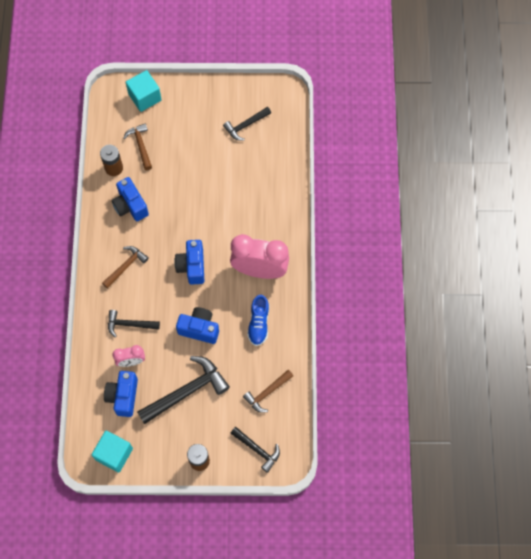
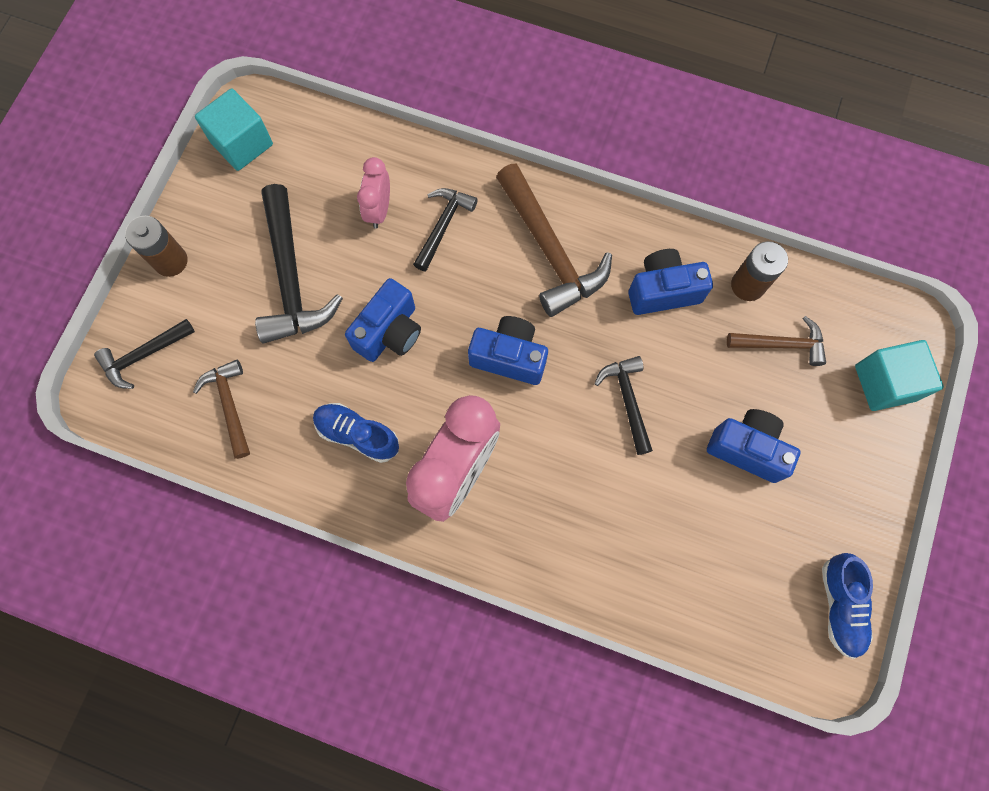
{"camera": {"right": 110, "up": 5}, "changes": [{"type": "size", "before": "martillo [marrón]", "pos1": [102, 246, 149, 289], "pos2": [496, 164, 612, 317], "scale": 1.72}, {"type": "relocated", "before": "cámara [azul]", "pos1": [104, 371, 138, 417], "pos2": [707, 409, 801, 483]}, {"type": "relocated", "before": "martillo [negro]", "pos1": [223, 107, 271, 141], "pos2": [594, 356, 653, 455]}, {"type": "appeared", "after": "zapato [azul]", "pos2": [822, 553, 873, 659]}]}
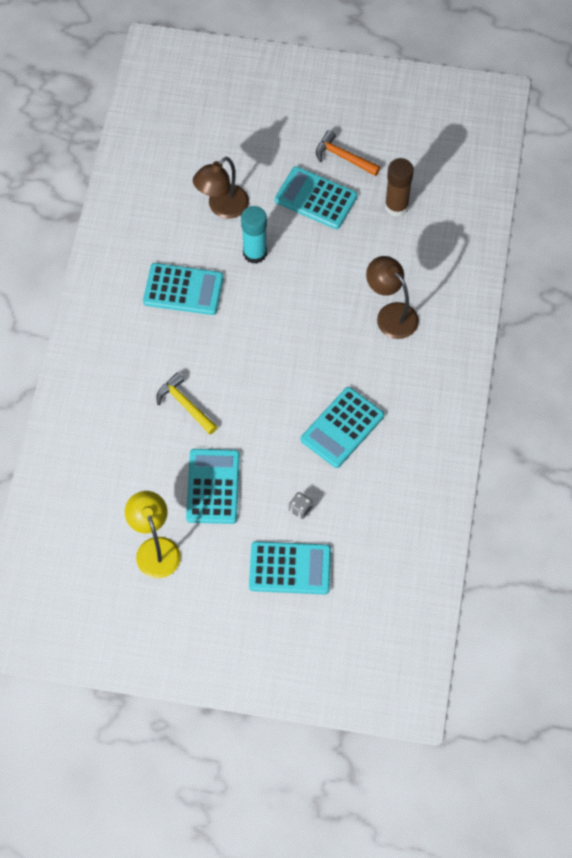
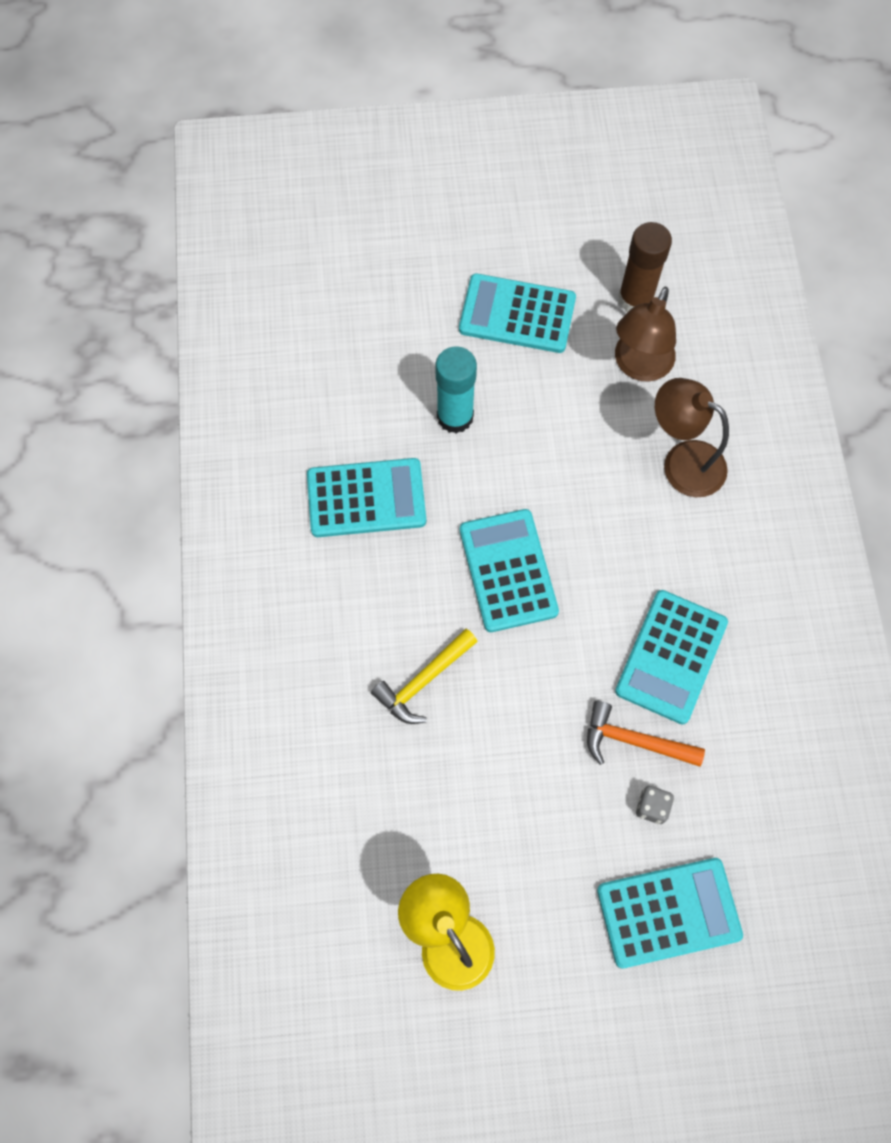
{"camera": {"right": -15, "up": 5}, "changes": [{"type": "spun", "before": "martillo [amarillo]", "pos1": [156, 372, 218, 434], "pos2": [371, 629, 478, 724], "turn": -75}, {"type": "relocated", "before": "calculadora [turquesa]", "pos1": [186, 449, 240, 524], "pos2": [460, 509, 559, 632]}, {"type": "relocated", "before": "lámpara [marrón]", "pos1": [193, 157, 249, 219], "pos2": [615, 287, 676, 382]}, {"type": "relocated", "before": "martillo [naranja]", "pos1": [316, 130, 381, 176], "pos2": [587, 701, 705, 767]}]}
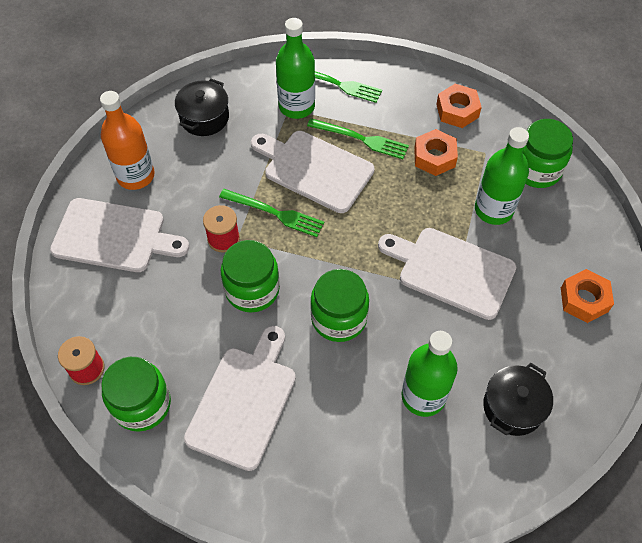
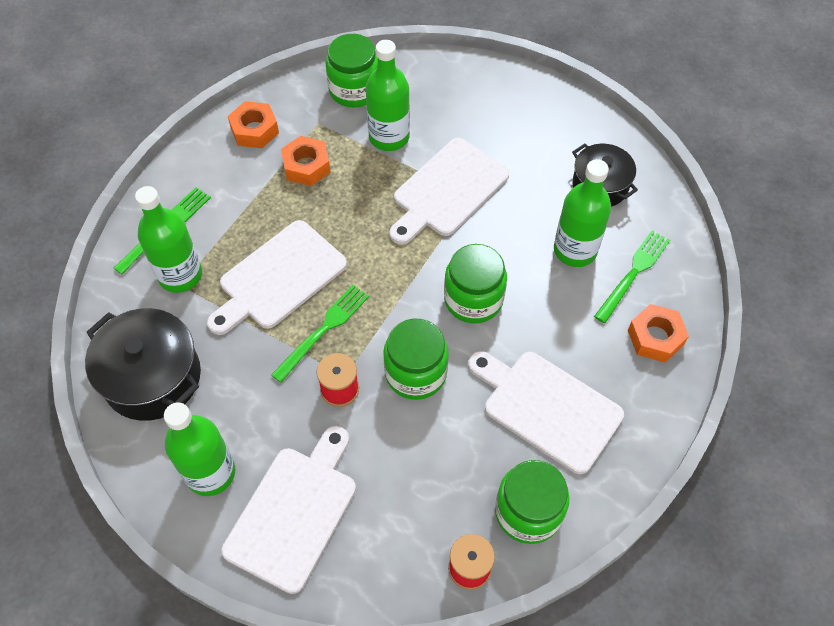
{"camera": {"right": -75, "up": 0}, "changes": [{"type": "colour", "before": "botella [naranja]", "after": "botella [verde]", "pos1": [100, 91, 155, 190], "pos2": [164, 402, 235, 496]}, {"type": "size", "before": "olla [negro]", "pos1": [175, 79, 229, 136], "pos2": [85, 308, 201, 421], "scale": 1.52}, {"type": "relocated", "before": "tenedor [verde]", "pos1": [307, 118, 409, 159], "pos2": [594, 230, 670, 323]}, {"type": "relocated", "before": "tuerca [naranja]", "pos1": [561, 269, 614, 323], "pos2": [628, 304, 689, 363]}]}
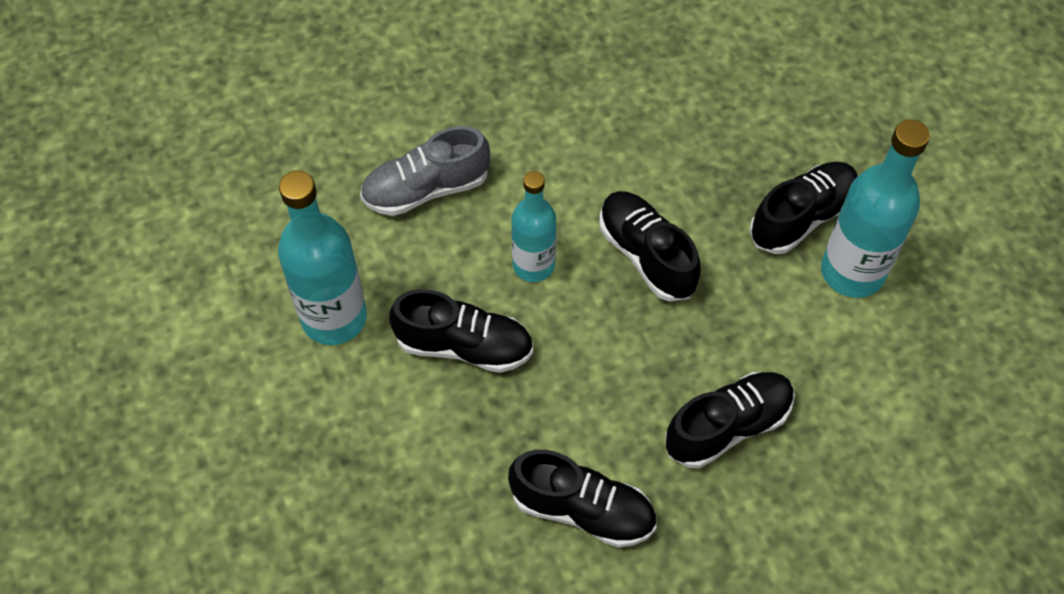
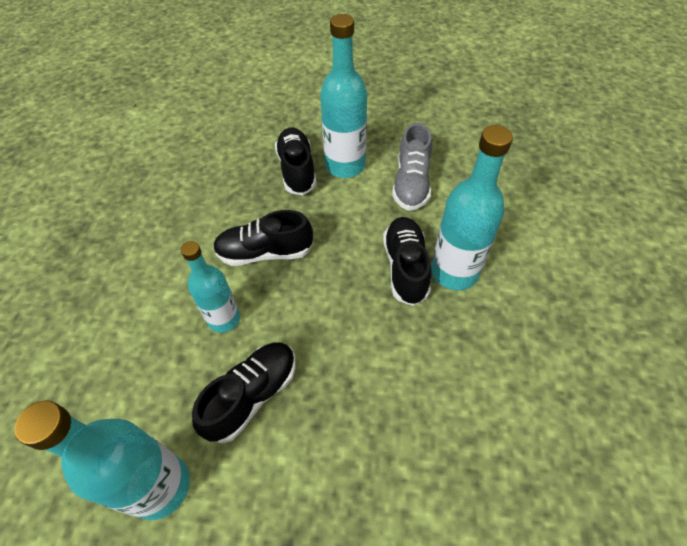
{"camera": {"right": -60, "up": -5}, "changes": [{"type": "relocated", "before": "zapato [gris]", "pos1": [360, 126, 490, 216], "pos2": [392, 123, 432, 211]}, {"type": "missing", "before": "zapato [negro]", "pos1": [508, 450, 656, 548]}, {"type": "appeared", "after": "botella [turquesa]", "pos2": [431, 125, 513, 290]}]}
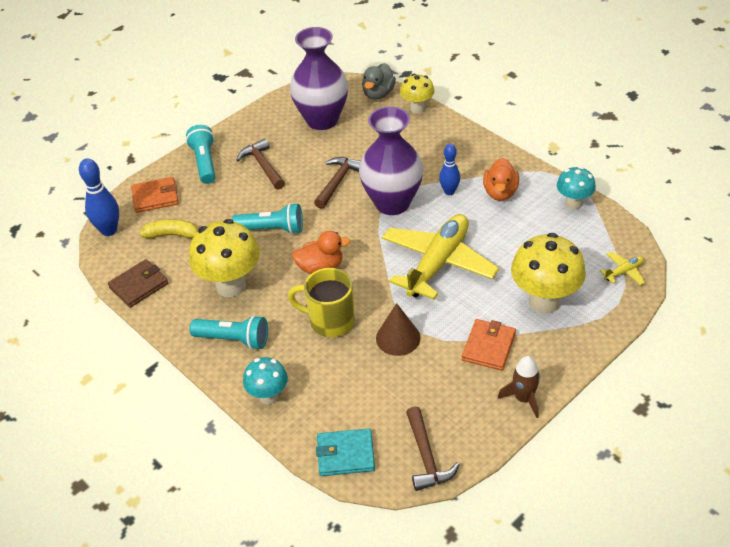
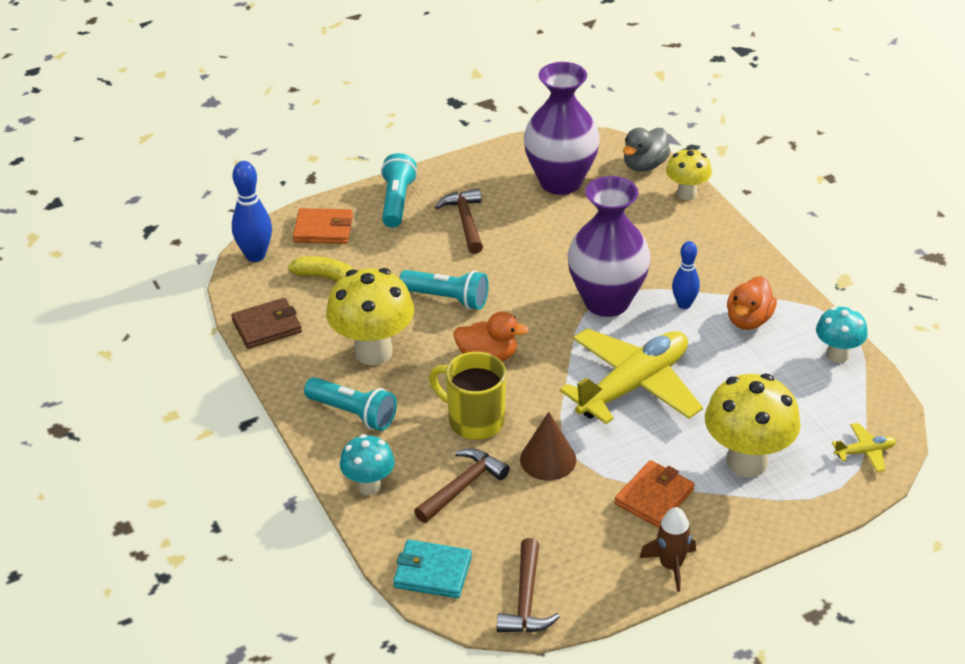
{"camera": {"right": 15, "up": -5}, "changes": [{"type": "relocated", "before": "martillo [marrón]", "pos1": [314, 157, 361, 209], "pos2": [414, 448, 510, 523]}]}
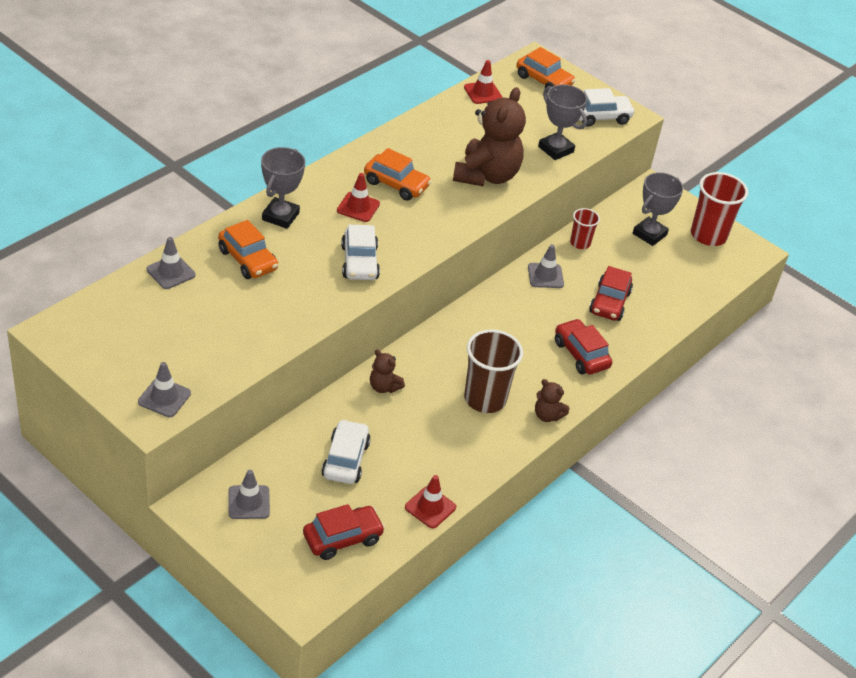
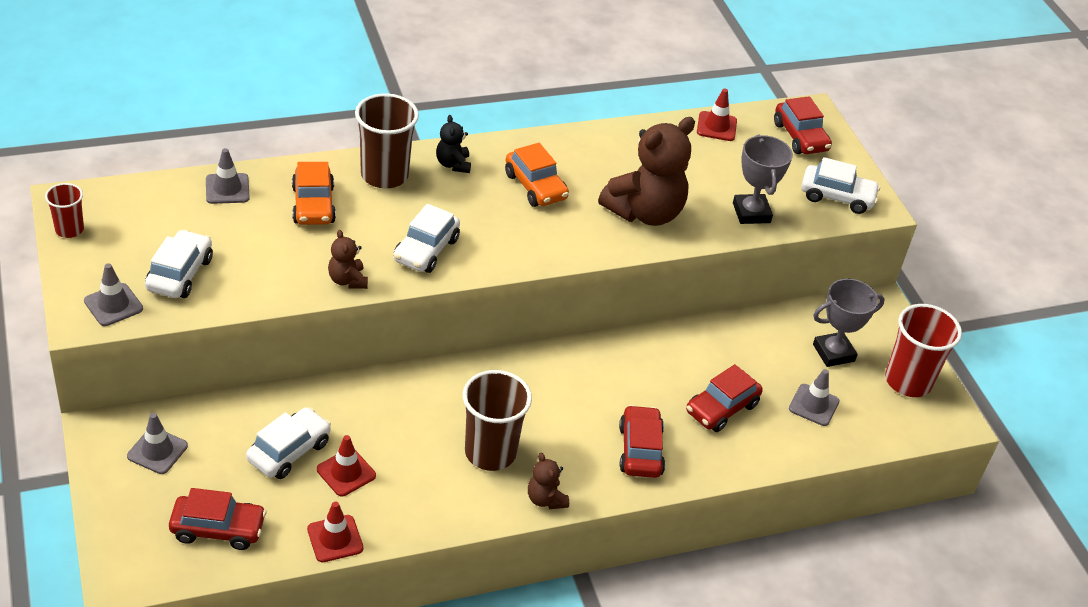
{"camera": {"right": 30, "up": 0}, "changes": [{"type": "exchanged", "before": "trofeo [gris]", "after": "vaso [marrón]", "pos1": [261, 147, 305, 229], "pos2": [355, 93, 419, 188]}, {"type": "relocated", "before": "cono de tráfico [rojo]", "pos1": [337, 173, 380, 222], "pos2": [317, 435, 376, 496]}, {"type": "relocated", "before": "osito [marrón]", "pos1": [370, 349, 405, 393], "pos2": [328, 230, 368, 289]}, {"type": "colour", "before": "coche [naranja]", "after": "coche [rojo]", "pos1": [516, 47, 576, 93], "pos2": [774, 96, 832, 154]}, {"type": "relocated", "before": "cono de tráfico [gris]", "pos1": [528, 244, 564, 288], "pos2": [789, 369, 840, 426]}, {"type": "relocated", "before": "vaso [rojo]", "pos1": [570, 208, 600, 249], "pos2": [45, 183, 84, 238]}, {"type": "appeared", "after": "coche [blanco]", "pos2": [145, 229, 213, 298]}, {"type": "appeared", "after": "osito [negro]", "pos2": [436, 115, 471, 173]}]}
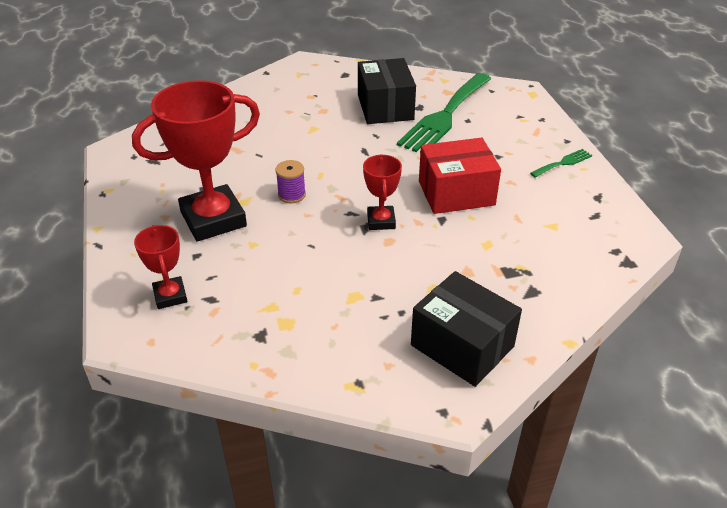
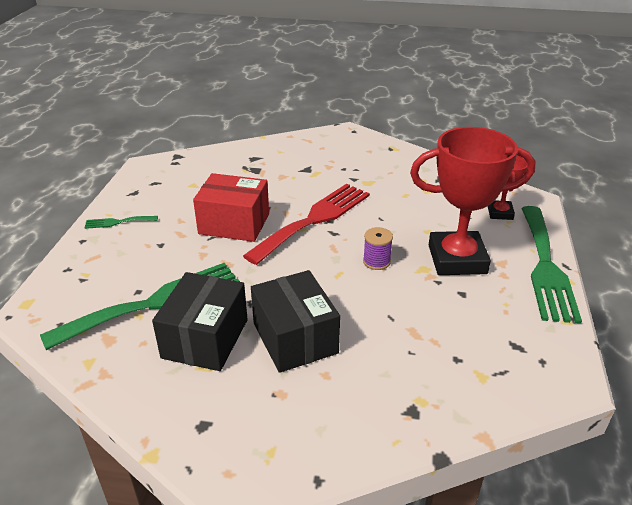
{"camera": {"right": -155, "up": -5}, "changes": [{"type": "exchanged", "before": "trofeo [rojo]", "after": "tenedor [rojo]", "pos1": [363, 154, 402, 230], "pos2": [243, 184, 370, 265]}, {"type": "relocated", "before": "caja [negro]", "pos1": [411, 271, 522, 387], "pos2": [251, 270, 340, 373]}, {"type": "appeared", "after": "tenedor [verde]", "pos2": [521, 206, 582, 324]}]}
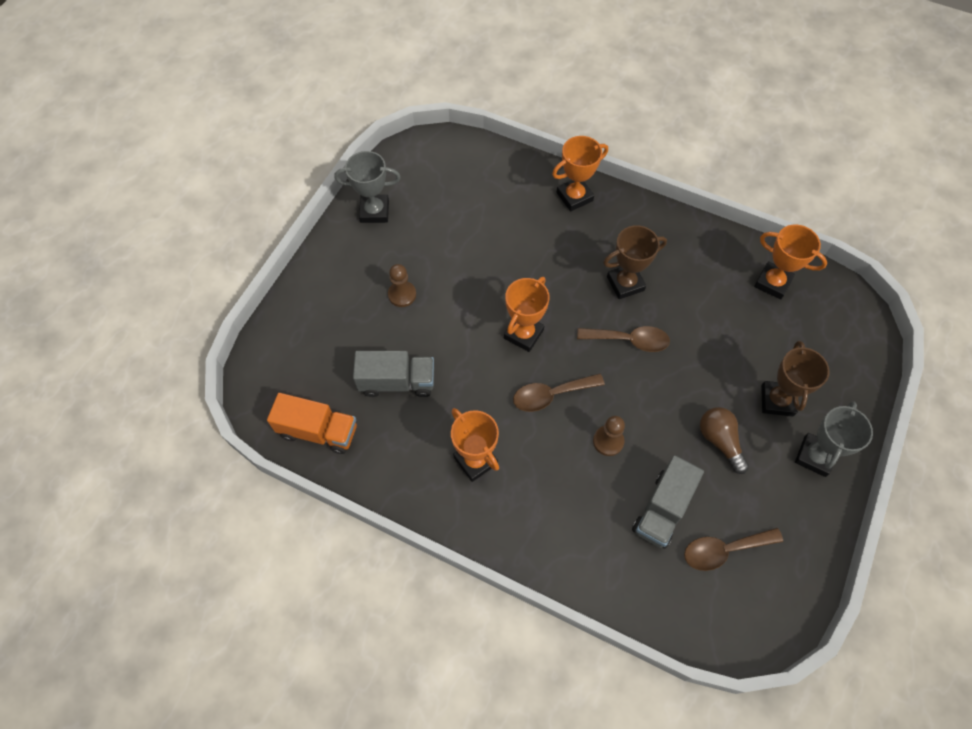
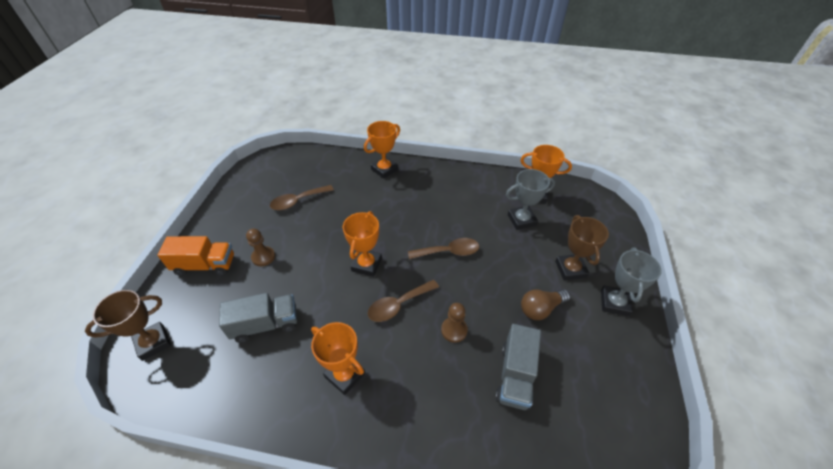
{"camera": {"right": -15, "up": -15}, "changes": [{"type": "relocated", "before": "camión [naranja]", "pos1": [267, 393, 357, 454], "pos2": [157, 236, 234, 276]}, {"type": "relocated", "before": "trofeo [gris]", "pos1": [334, 151, 401, 223], "pos2": [506, 169, 555, 230]}, {"type": "relocated", "before": "trofeo [marrón]", "pos1": [603, 225, 667, 299], "pos2": [85, 290, 171, 361]}, {"type": "relocated", "before": "cuchara [marrón]", "pos1": [684, 528, 783, 571], "pos2": [270, 185, 334, 210]}, {"type": "spun", "before": "bombilla [marrón]", "pos1": [700, 407, 749, 474], "pos2": [521, 289, 570, 320], "turn": -75}]}
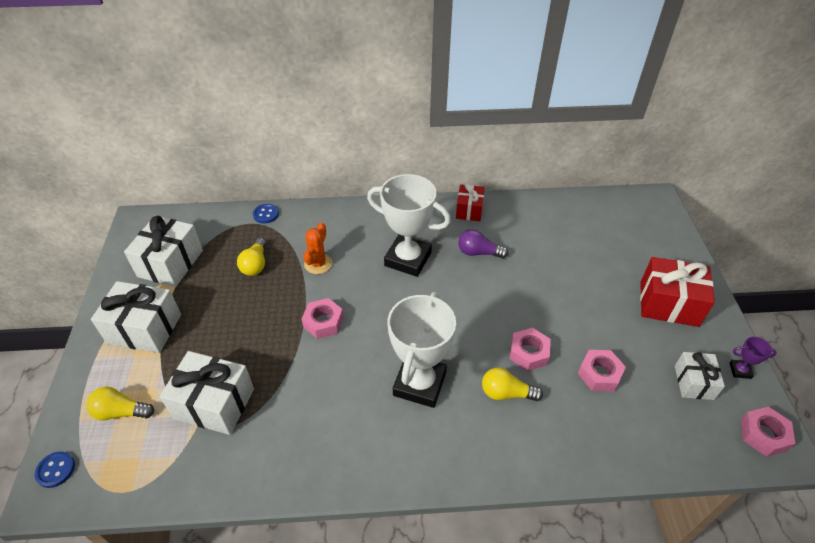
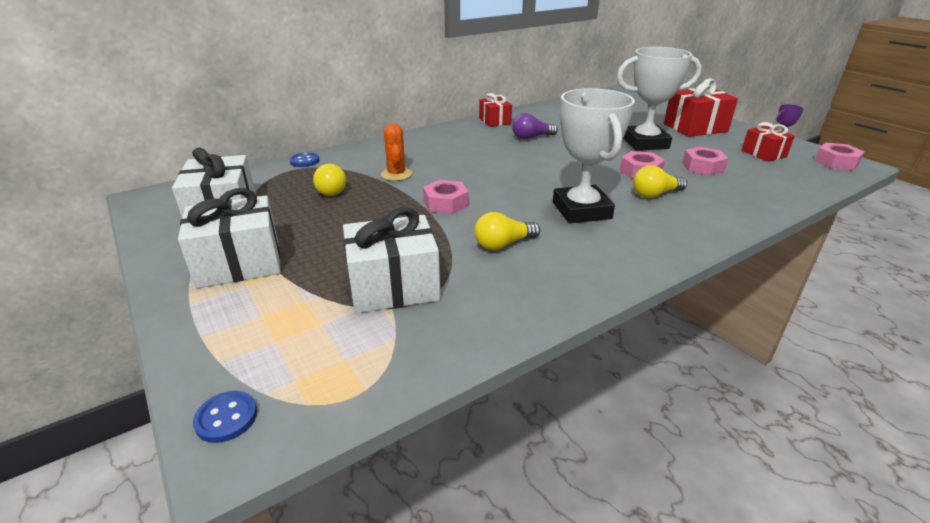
{"camera": {"right": -30, "up": -15}, "changes": [{"type": "relocated", "before": "bombilla [amarillo]", "pos1": [86, 387, 154, 421], "pos2": [474, 212, 540, 250]}, {"type": "relocated", "before": "trofeo [blanco]", "pos1": [367, 174, 451, 277], "pos2": [617, 47, 702, 150]}, {"type": "colour", "before": "regalo [blanco]", "after": "regalo [rojo]", "pos1": [675, 352, 725, 400], "pos2": [741, 122, 795, 162]}]}
